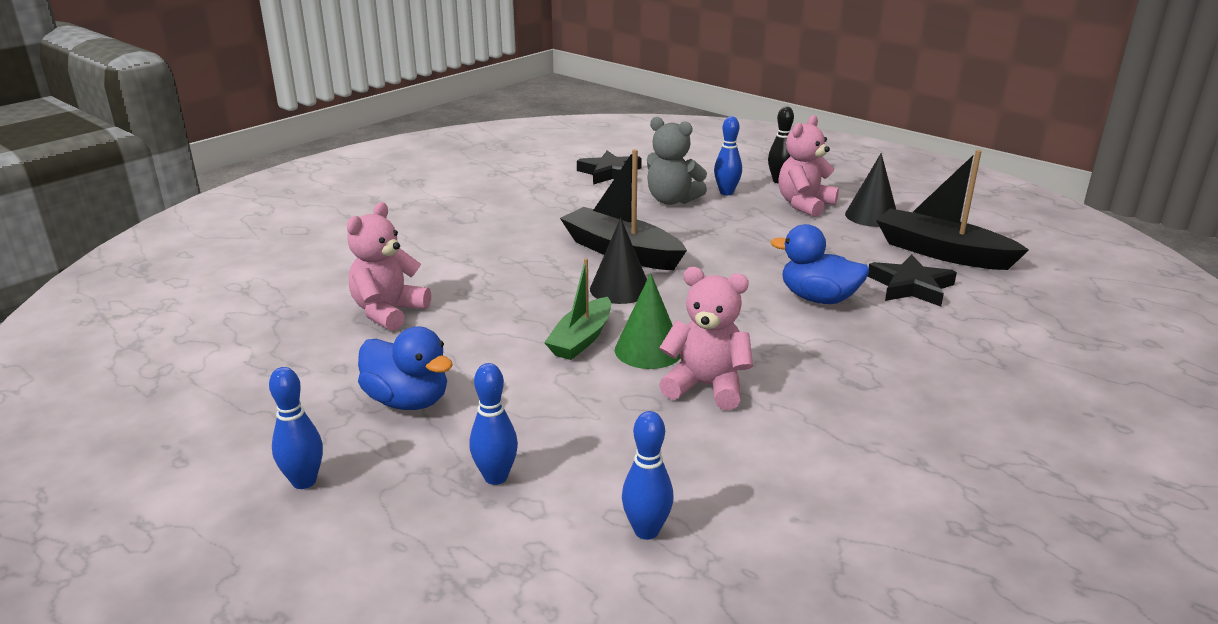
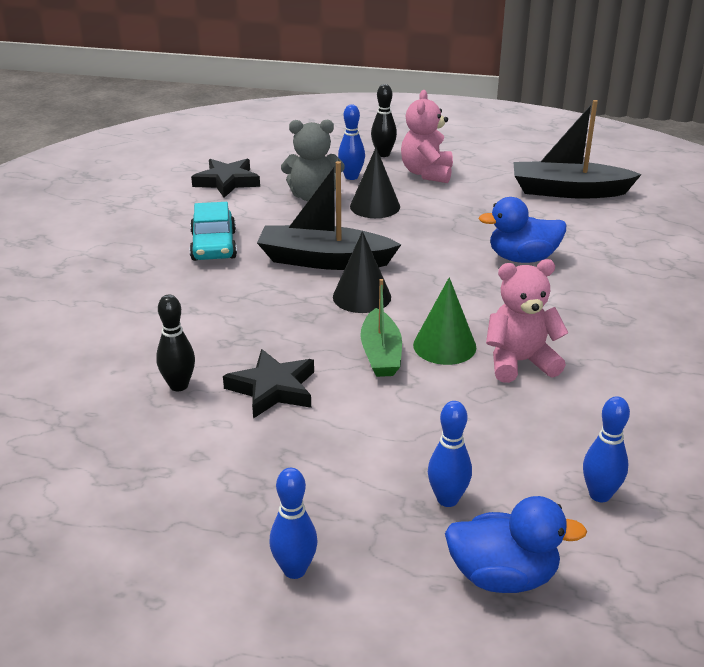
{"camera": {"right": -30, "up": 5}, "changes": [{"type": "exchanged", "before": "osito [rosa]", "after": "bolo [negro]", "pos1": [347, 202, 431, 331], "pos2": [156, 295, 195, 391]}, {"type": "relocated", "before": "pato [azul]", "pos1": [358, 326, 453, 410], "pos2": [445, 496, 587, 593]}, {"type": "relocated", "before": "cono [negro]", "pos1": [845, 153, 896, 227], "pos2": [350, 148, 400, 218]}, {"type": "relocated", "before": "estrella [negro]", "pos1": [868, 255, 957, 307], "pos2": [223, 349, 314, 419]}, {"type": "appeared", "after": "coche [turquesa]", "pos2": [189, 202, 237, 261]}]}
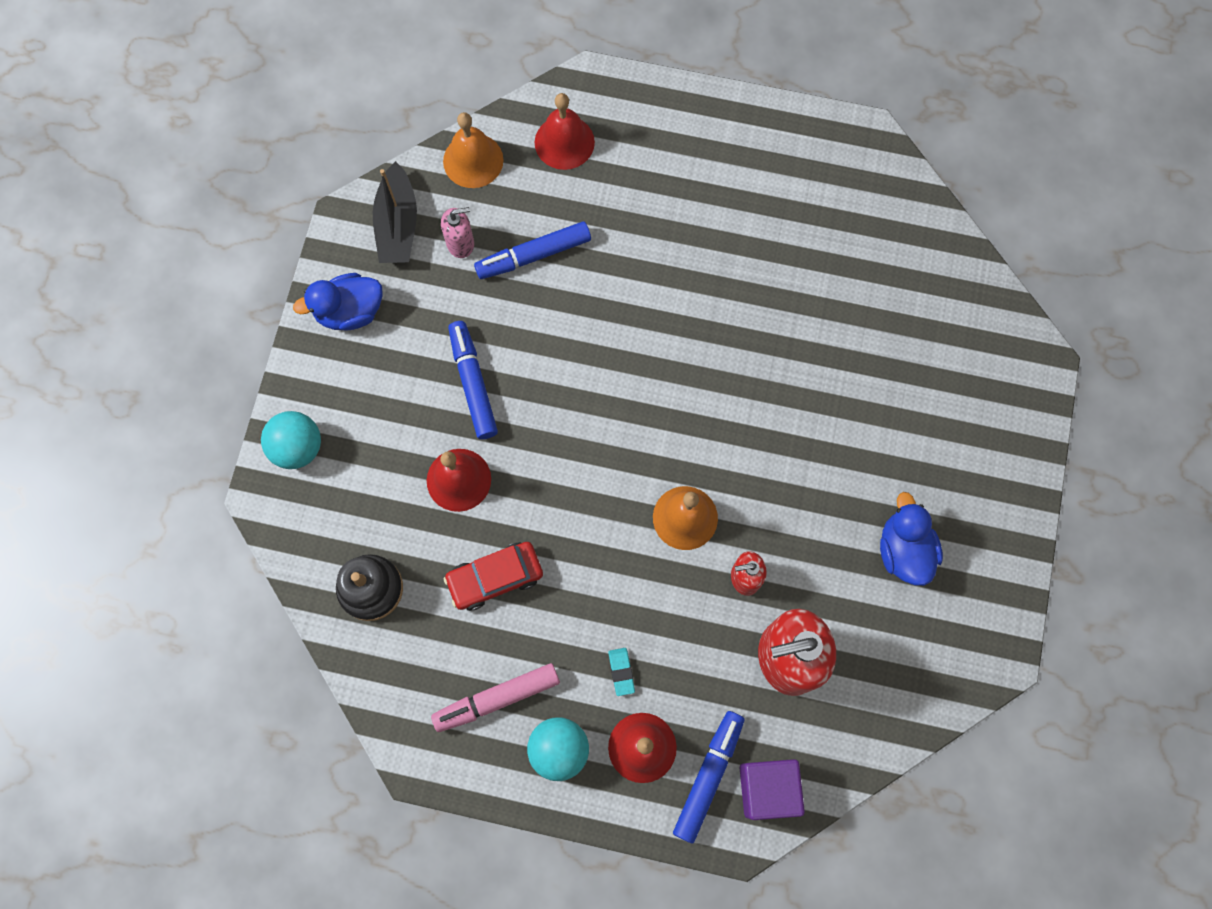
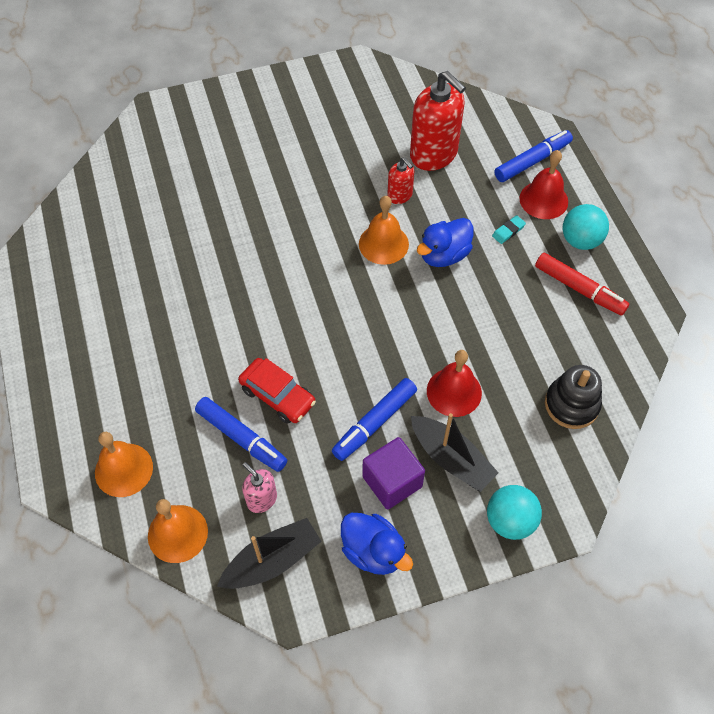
{"camera": {"right": -120, "up": -15}, "changes": [{"type": "colour", "before": "rotulador [rosa]", "after": "rotulador [rojo]", "pos1": [431, 663, 560, 732], "pos2": [535, 253, 629, 316]}, {"type": "relocated", "before": "coche [rojo]", "pos1": [444, 542, 543, 611], "pos2": [238, 358, 316, 424]}, {"type": "colour", "before": "campana [rojo]", "after": "campana [naranja]", "pos1": [535, 93, 595, 170], "pos2": [95, 432, 153, 497]}, {"type": "spun", "before": "rotulador [azul]", "pos1": [673, 711, 745, 843], "pos2": [494, 130, 573, 182], "turn": 150}, {"type": "relocated", "before": "cubo [morado]", "pos1": [740, 759, 805, 820], "pos2": [362, 437, 425, 509]}, {"type": "relocated", "before": "pato [azul]", "pos1": [880, 492, 943, 586], "pos2": [417, 218, 473, 267]}, {"type": "appeared", "after": "barco [negro]", "pos2": [411, 413, 499, 492]}]}
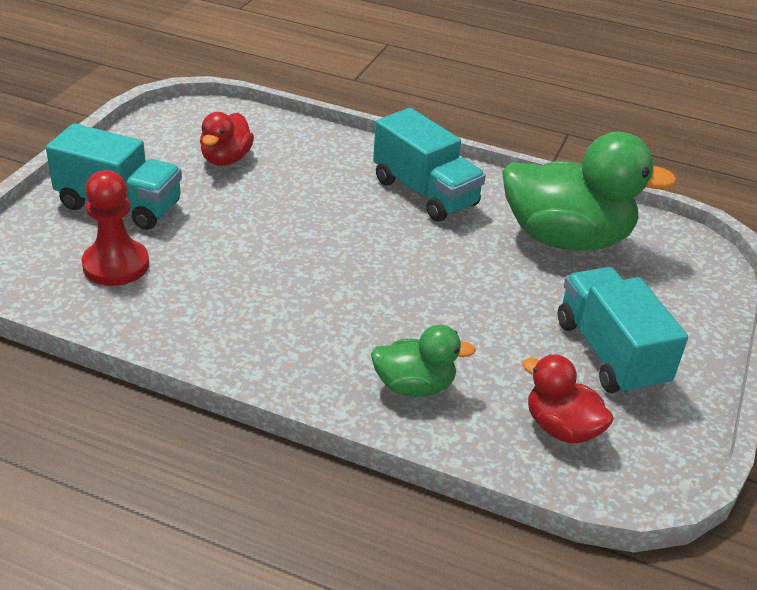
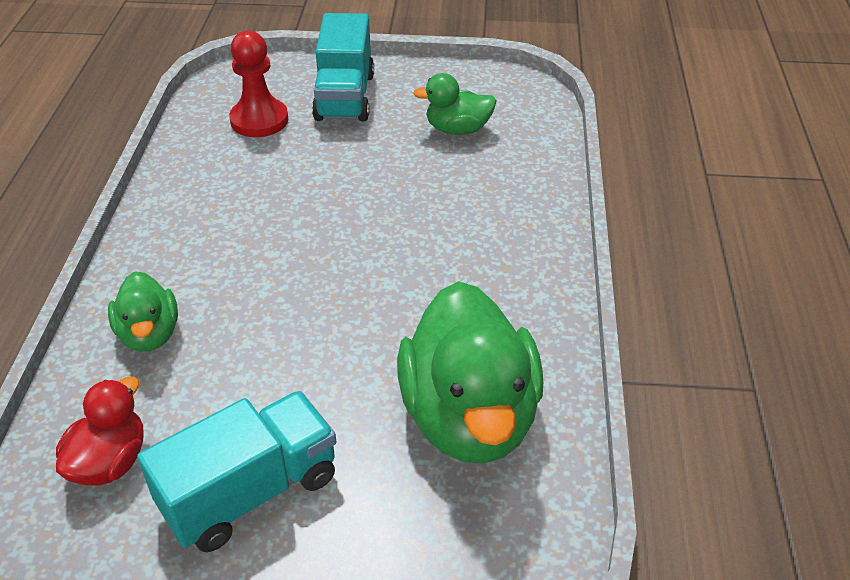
{"camera": {"right": 75, "up": 5}, "changes": [{"type": "colour", "before": "pato [rojo]", "after": "pato [verde]", "pos1": [200, 112, 254, 166], "pos2": [413, 73, 496, 135]}, {"type": "missing", "before": "camión [turquesa]", "pos1": [373, 108, 486, 222]}]}
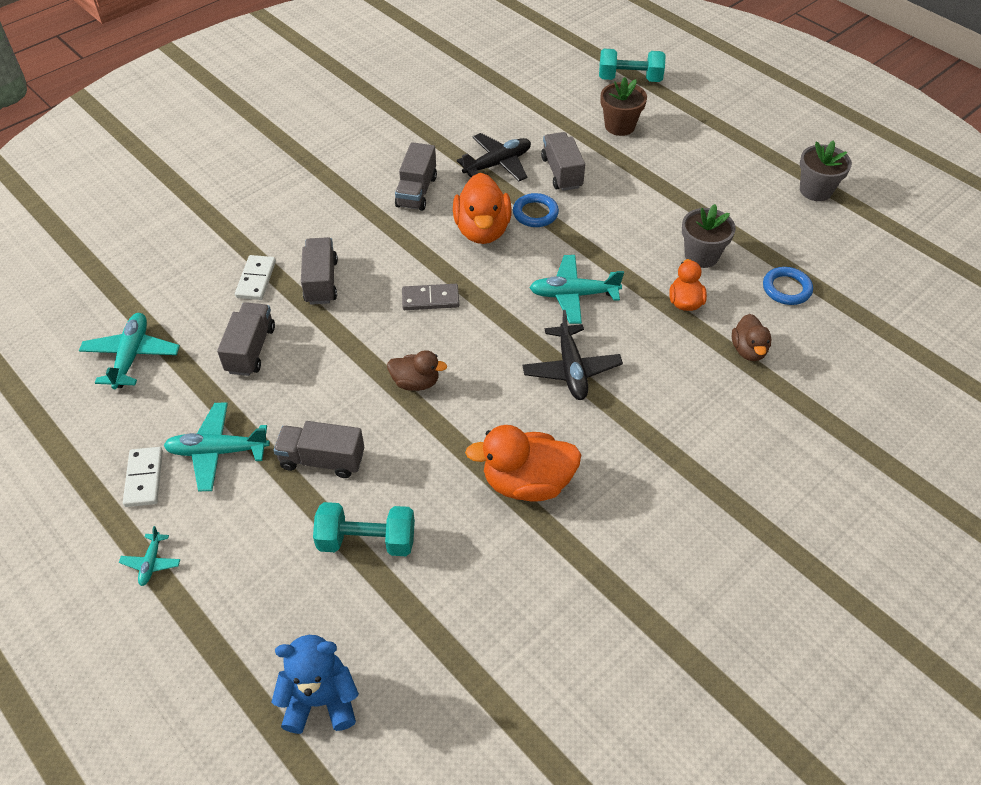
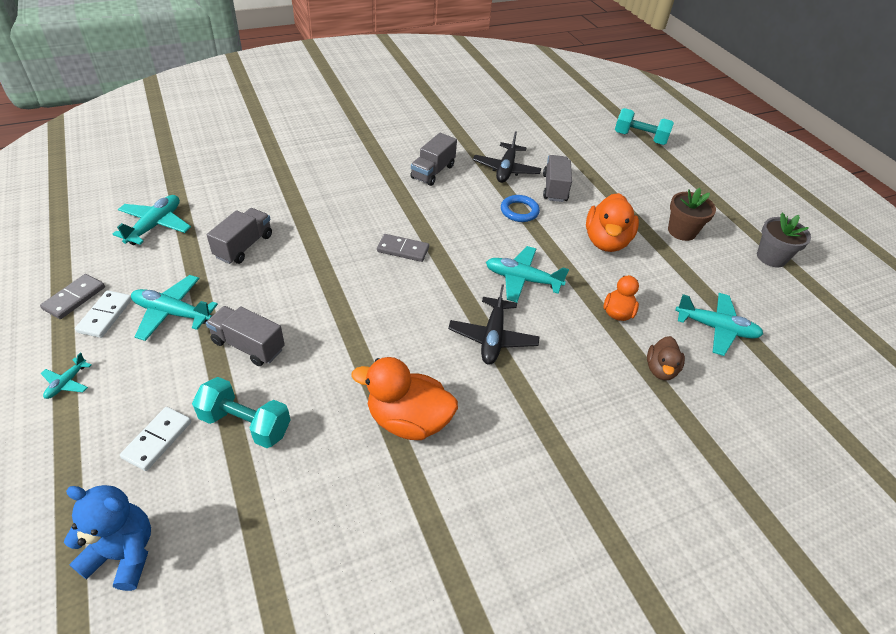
{"camera": {"right": 15, "up": -5}, "changes": [{"type": "relocated", "before": "ficha de dominó [blanco]", "pos1": [235, 255, 276, 300], "pos2": [120, 407, 191, 471]}, {"type": "missing", "before": "camión [gris]", "pos1": [301, 237, 338, 305]}, {"type": "missing", "before": "pato [marrón]", "pos1": [387, 350, 447, 391]}, {"type": "relocated", "before": "pato [naranja]", "pos1": [453, 173, 512, 244], "pos2": [586, 193, 639, 252]}, {"type": "spun", "before": "avión [negro]", "pos1": [457, 133, 531, 181], "pos2": [473, 131, 541, 183], "turn": 120}, {"type": "relocated", "before": "maceta [marrón]", "pos1": [601, 77, 647, 136], "pos2": [668, 188, 716, 241]}, {"type": "missing", "before": "maceta [gris]", "pos1": [682, 204, 736, 268]}, {"type": "exchanged", "before": "anillo [azul]", "after": "avión [turquesa]", "pos1": [763, 267, 813, 305], "pos2": [675, 293, 763, 356]}, {"type": "appeared", "after": "ficha de dominó [gris]", "pos2": [40, 274, 105, 319]}]}
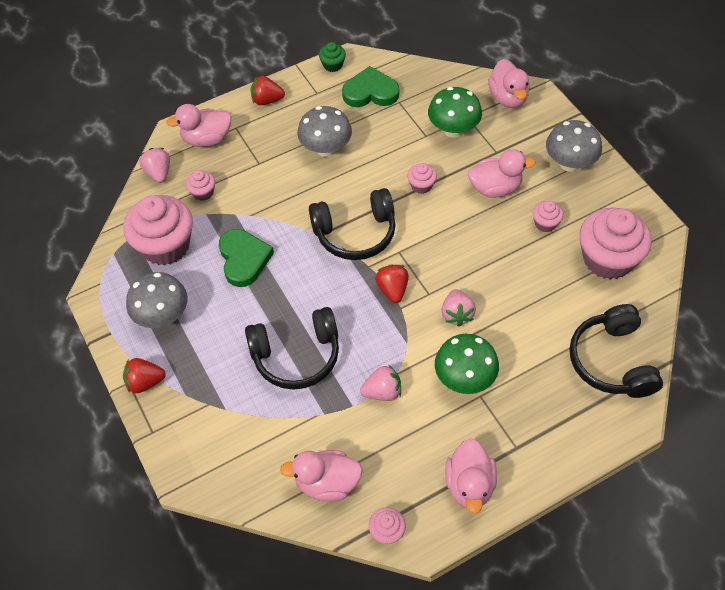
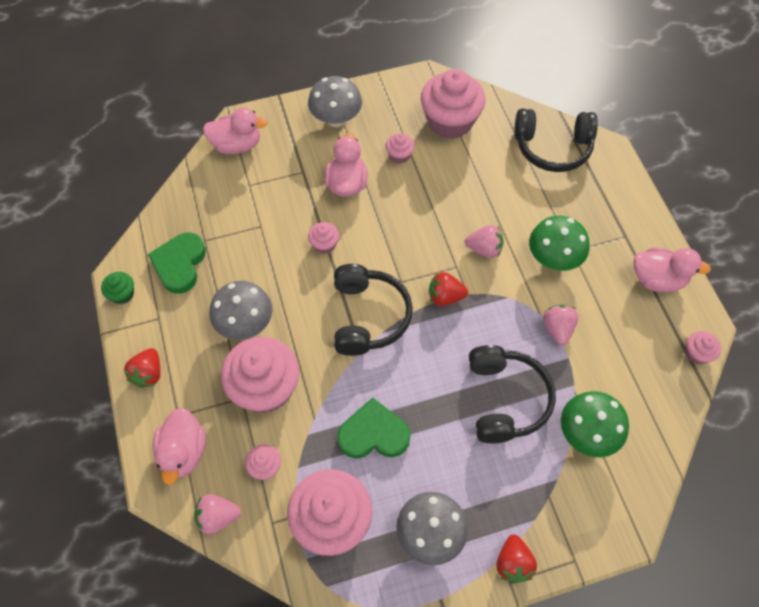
{"camera": {"right": -80, "up": 5}, "changes": [{"type": "missing", "before": "pato [rosa]", "pos1": [280, 450, 363, 502]}, {"type": "relocated", "before": "seta [verde]", "pos1": [428, 87, 482, 138], "pos2": [561, 391, 629, 457]}, {"type": "appeared", "after": "magdalena [rosa]", "pos2": [221, 337, 300, 413]}]}
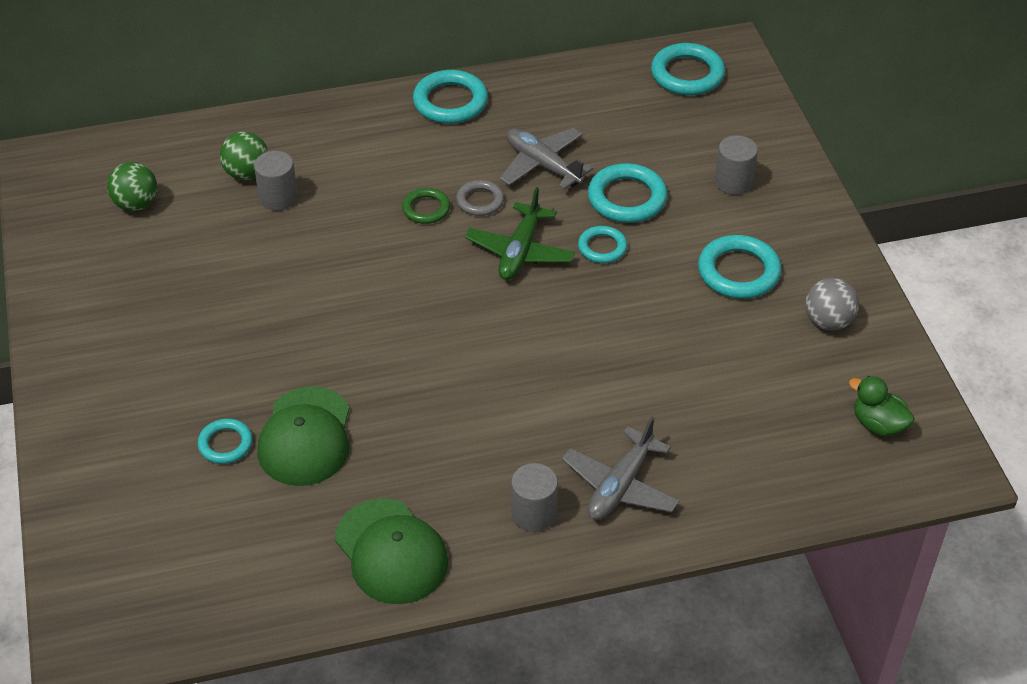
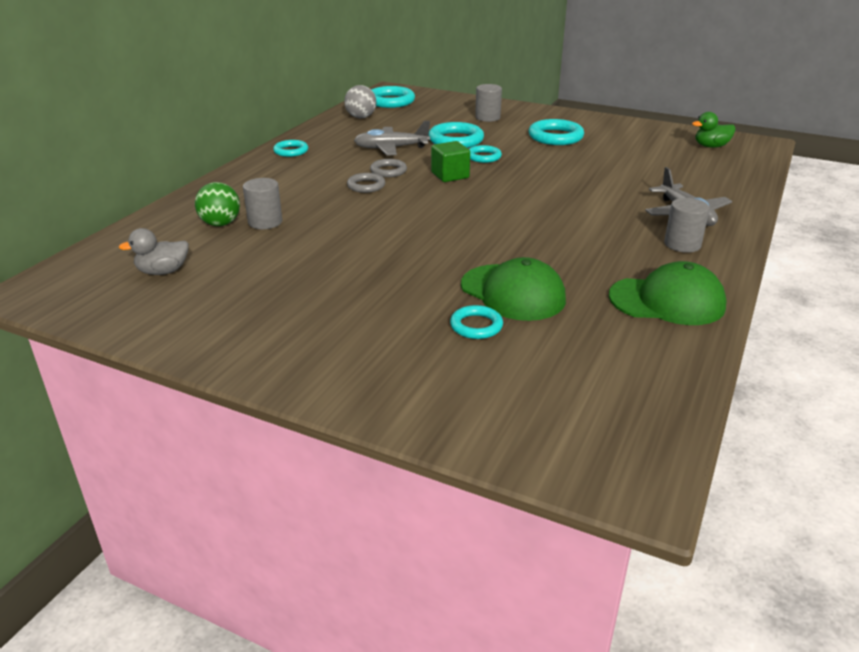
{"camera": {"right": -50, "up": -15}, "changes": [{"type": "exchanged", "before": "pelota [verde]", "after": "pato [gris]", "pos1": [107, 162, 157, 211], "pos2": [119, 228, 189, 275]}, {"type": "colour", "before": "anillo [verde]", "after": "anillo [gris]", "pos1": [402, 188, 450, 224], "pos2": [347, 173, 385, 193]}, {"type": "size", "before": "anillo [turquesa]", "pos1": [413, 70, 488, 124], "pos2": [273, 140, 308, 157], "scale": 0.6}, {"type": "exchanged", "before": "avión [verde]", "after": "cubo [verde]", "pos1": [465, 187, 575, 280], "pos2": [431, 141, 470, 182]}, {"type": "relocated", "before": "pelota [gris]", "pos1": [805, 278, 859, 330], "pos2": [344, 85, 376, 118]}]}
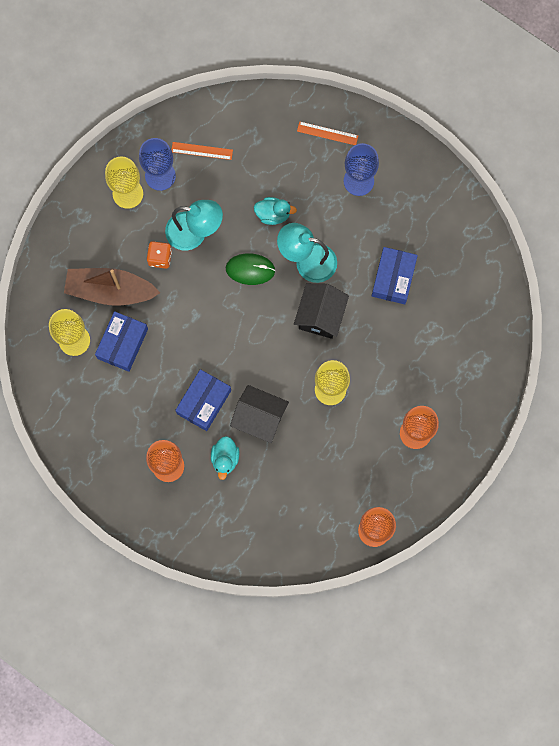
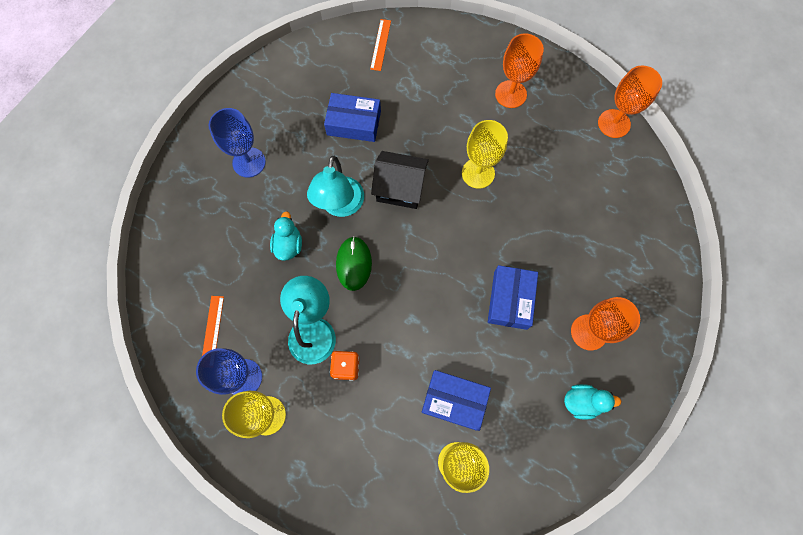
{"camera": {"right": -95, "up": -5}, "changes": [{"type": "missing", "before": "barco [marrón]", "pos1": [64, 268, 160, 306]}, {"type": "spun", "before": "caja [azul]", "pos1": [175, 369, 231, 431], "pos2": [488, 265, 538, 330], "turn": 75}, {"type": "relocated", "before": "pato [turquesa]", "pos1": [211, 436, 239, 480], "pos2": [564, 384, 621, 420]}, {"type": "missing", "before": "casa [negro]", "pos1": [230, 385, 289, 443]}, {"type": "relocated", "before": "regla [naranja]", "pos1": [297, 121, 358, 145], "pos2": [370, 19, 391, 71]}]}
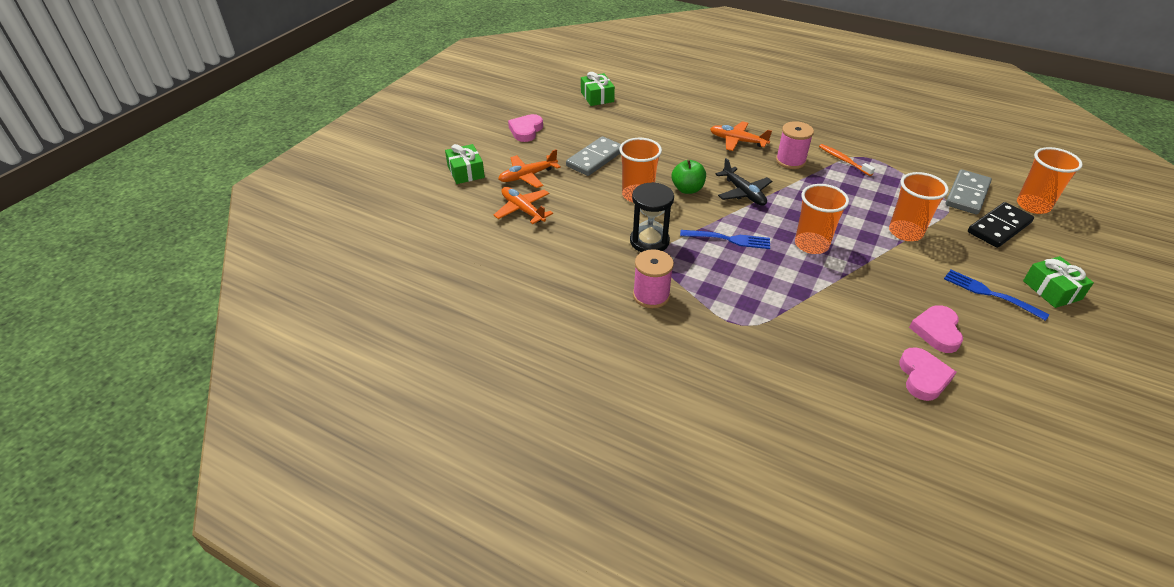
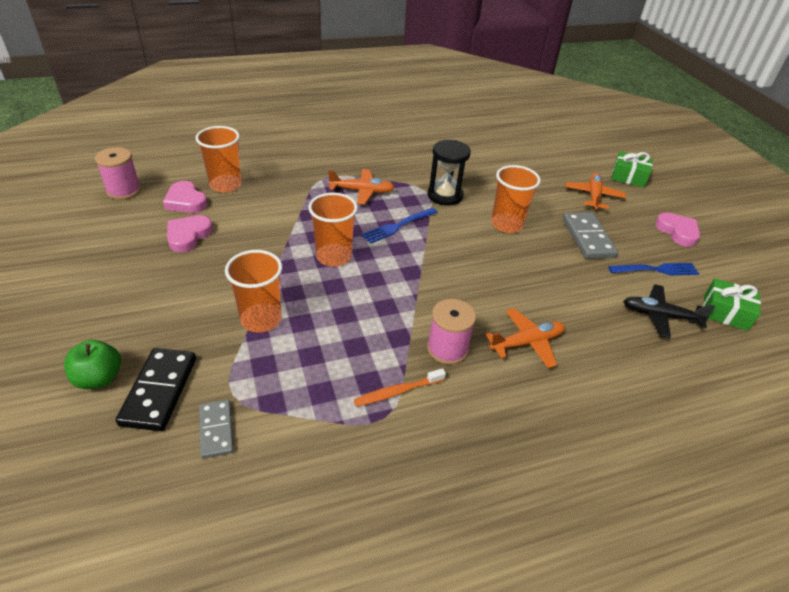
{"camera": {"right": 130, "up": 0}, "changes": [{"type": "relocated", "before": "avión [naranja]", "pos1": [493, 187, 553, 224], "pos2": [328, 169, 395, 204]}, {"type": "relocated", "before": "carrete [rosa]", "pos1": [633, 249, 674, 308], "pos2": [95, 147, 141, 200]}, {"type": "relocated", "before": "manzana [verde]", "pos1": [672, 160, 706, 194], "pos2": [64, 340, 121, 389]}, {"type": "relocated", "before": "avión [negro]", "pos1": [716, 158, 772, 206], "pos2": [623, 284, 715, 338]}, {"type": "spun", "before": "cepillo de dientes [naranja]", "pos1": [819, 144, 875, 176], "pos2": [354, 368, 446, 407], "turn": 150}, {"type": "spun", "before": "corazón [rosa]", "pos1": [909, 305, 963, 353], "pos2": [167, 215, 213, 252], "turn": -120}, {"type": "relocated", "before": "tenedor [azul]", "pos1": [944, 270, 1049, 321], "pos2": [608, 263, 700, 275]}, {"type": "size", "before": "ficha de dominó [gris]", "pos1": [945, 169, 992, 215], "pos2": [199, 399, 234, 459], "scale": 0.63}, {"type": "relocated", "before": "vaso [naranja]", "pos1": [1017, 147, 1083, 214], "pos2": [196, 126, 242, 192]}, {"type": "missing", "before": "regalo [verde]", "pos1": [1023, 256, 1094, 308]}]}
